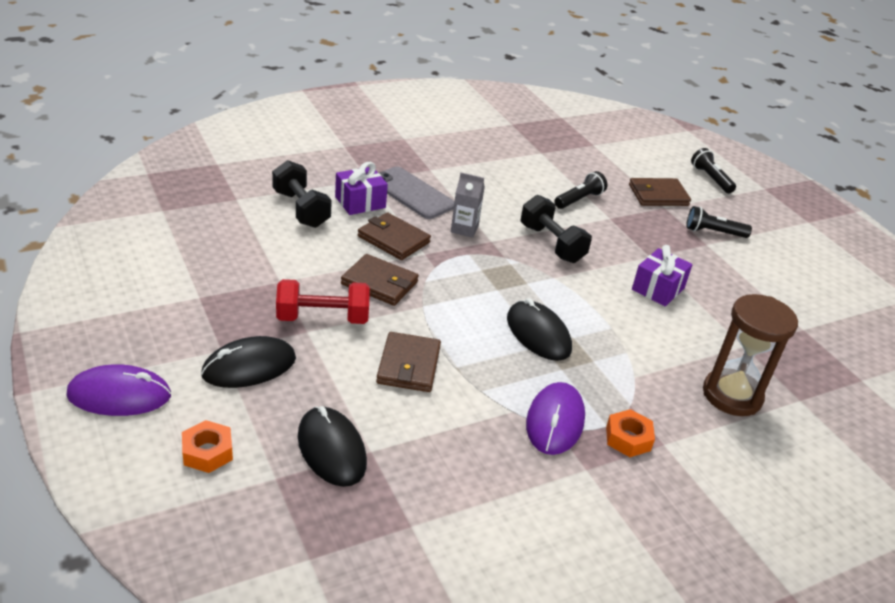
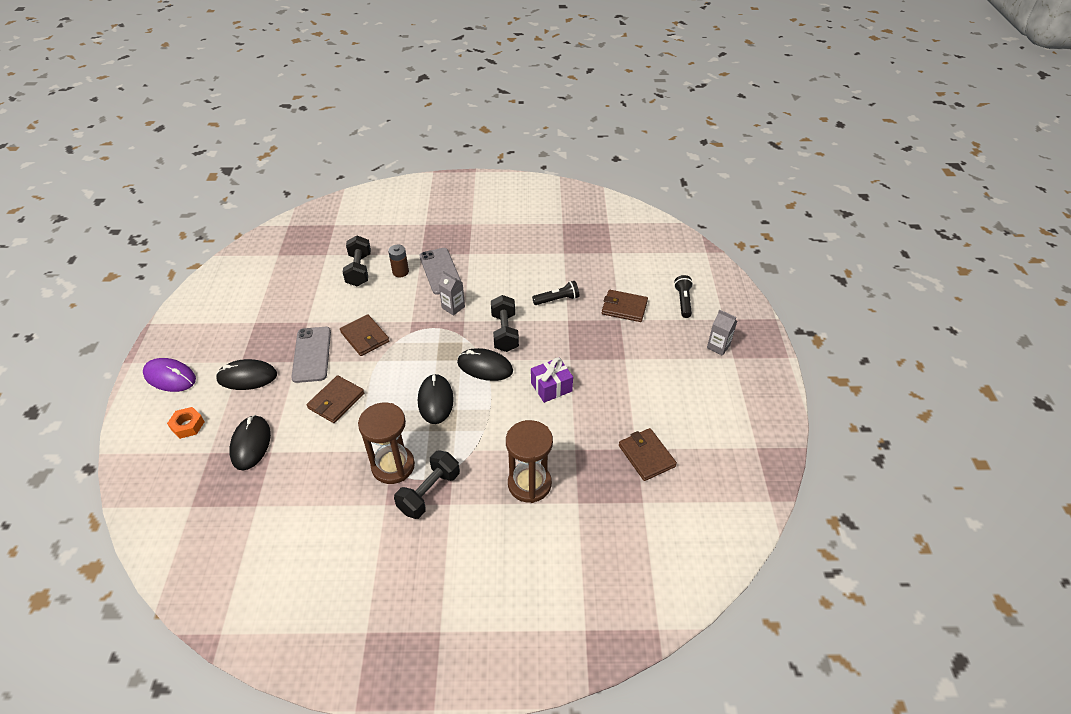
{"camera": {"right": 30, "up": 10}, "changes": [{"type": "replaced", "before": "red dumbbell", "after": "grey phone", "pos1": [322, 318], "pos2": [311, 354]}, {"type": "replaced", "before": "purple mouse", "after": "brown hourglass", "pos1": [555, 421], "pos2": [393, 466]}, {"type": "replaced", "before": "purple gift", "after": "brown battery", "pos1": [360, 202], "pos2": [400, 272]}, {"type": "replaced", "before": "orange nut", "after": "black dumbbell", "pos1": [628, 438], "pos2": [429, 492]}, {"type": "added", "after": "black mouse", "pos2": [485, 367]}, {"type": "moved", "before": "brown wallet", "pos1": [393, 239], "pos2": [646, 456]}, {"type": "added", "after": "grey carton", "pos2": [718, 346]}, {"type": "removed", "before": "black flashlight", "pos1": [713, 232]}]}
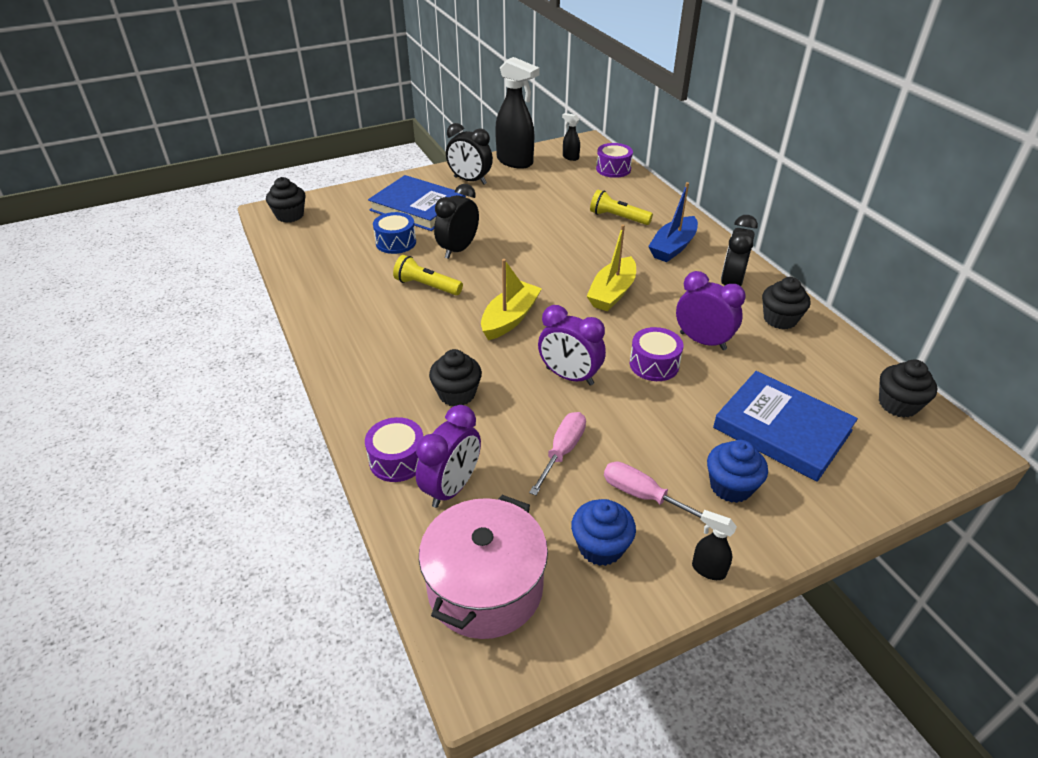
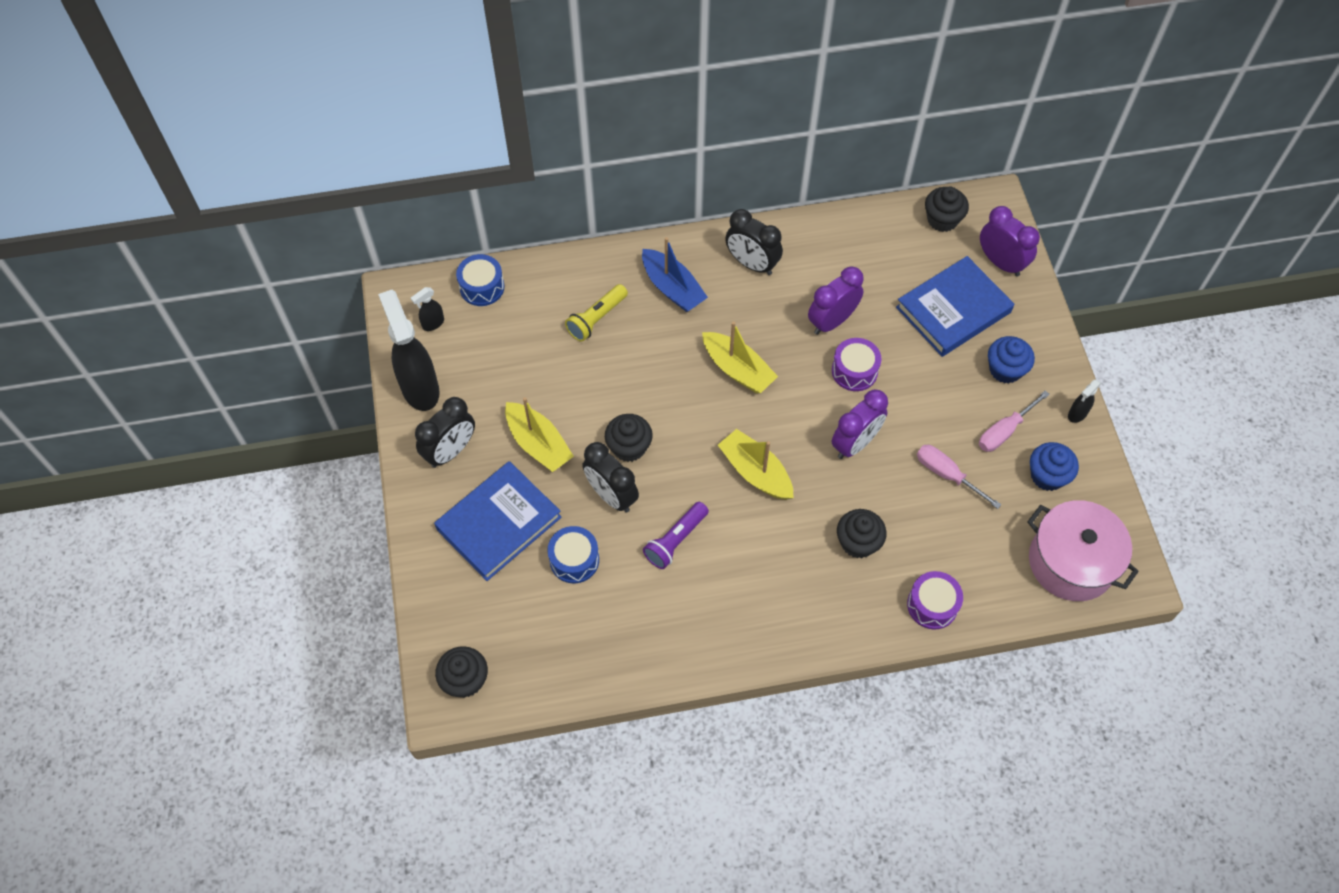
{"camera": {"right": -75, "up": 20}, "changes": [{"type": "turned", "before": "black spray bottle", "pos1": [515, 162], "pos2": [420, 388], "turn": -75}, {"type": "recoloured", "before": "purple drum", "after": "blue drum", "pos1": [613, 169], "pos2": [482, 287]}, {"type": "added", "after": "yellow boat", "pos2": [538, 444]}, {"type": "moved", "before": "black cupcake", "pos1": [780, 319], "pos2": [629, 447]}, {"type": "recoloured", "before": "yellow flashlight", "after": "purple flashlight", "pos1": [427, 286], "pos2": [675, 540]}, {"type": "moved", "before": "purple clock", "pos1": [452, 488], "pos2": [1001, 262]}]}
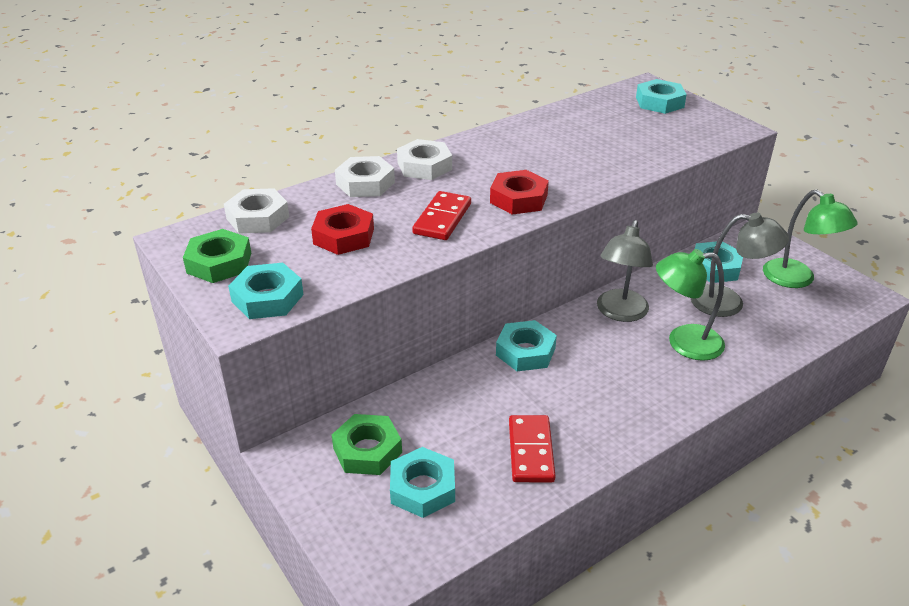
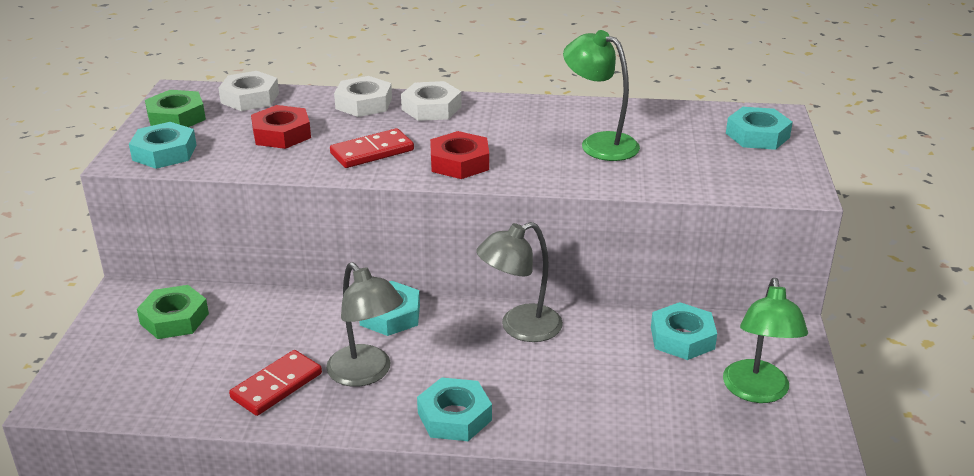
{"camera": {"right": 40, "up": -5}, "changes": [{"type": "moved", "before": "grey lamp", "pos1": [728, 303], "pos2": [366, 374]}, {"type": "moved", "before": "turquoise nut", "pos1": [422, 488], "pos2": [454, 416]}, {"type": "moved", "before": "green lamp", "pos1": [683, 342], "pos2": [599, 143]}]}
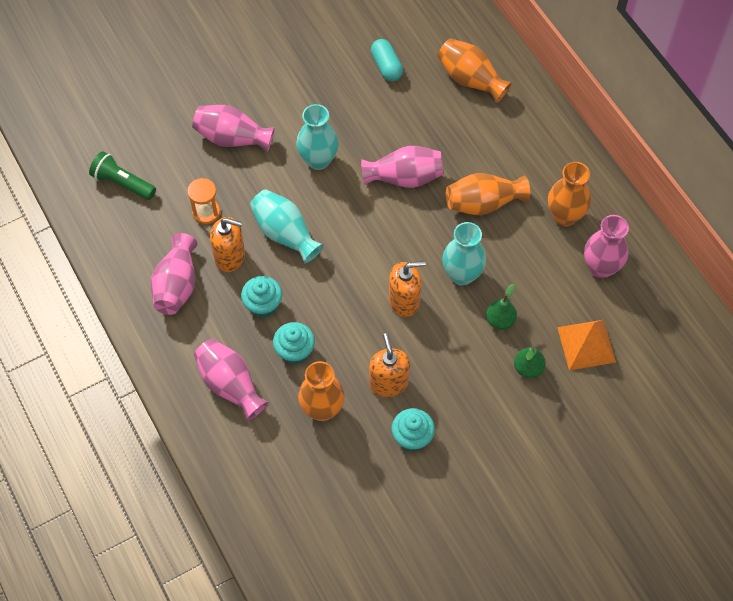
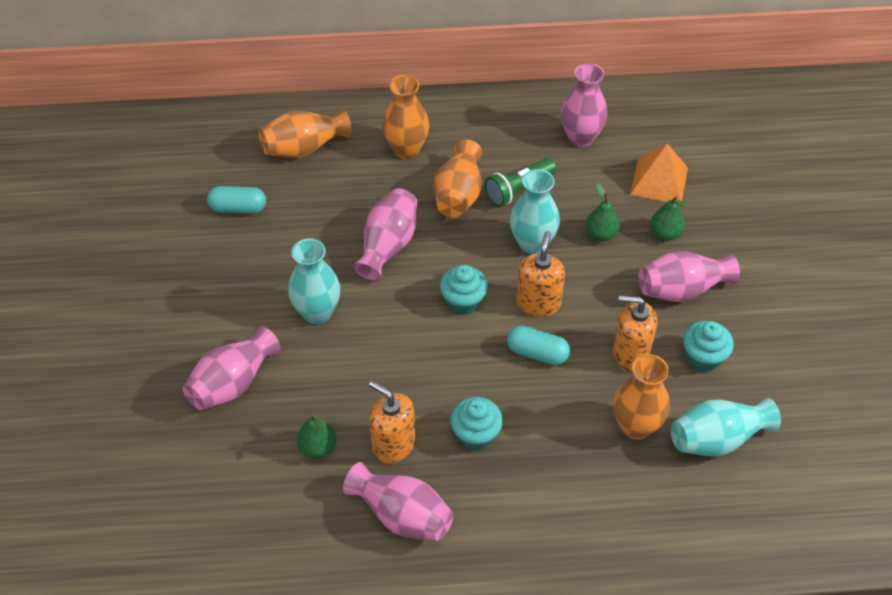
{"camera": {"right": -65, "up": -10}, "changes": [{"type": "replaced", "before": "orange hourglass", "after": "green pear", "pos1": [206, 212], "pos2": [318, 447]}, {"type": "turned", "before": "orange soap dispenser", "pos1": [230, 257], "pos2": [393, 445], "turn": -90}, {"type": "moved", "before": "orange vase", "pos1": [564, 216], "pos2": [406, 150]}, {"type": "moved", "before": "turquoise cupcake", "pos1": [295, 351], "pos2": [463, 301]}, {"type": "moved", "before": "green flashlight", "pos1": [123, 183], "pos2": [518, 189]}, {"type": "added", "after": "turquoise capsule", "pos2": [537, 353]}, {"type": "moved", "before": "pink vase", "pos1": [230, 385], "pos2": [681, 290]}, {"type": "moved", "before": "turquoise vase", "pos1": [285, 234], "pos2": [717, 439]}]}
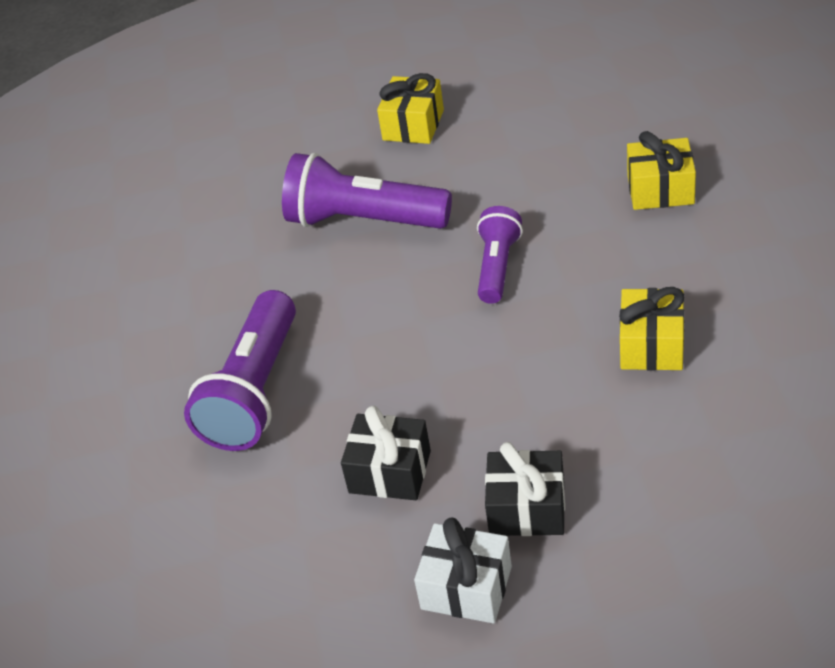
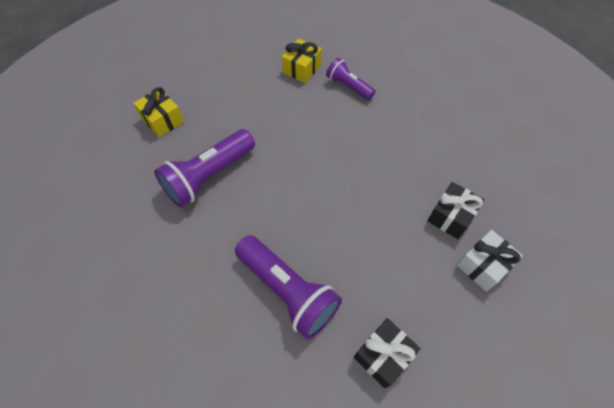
{"camera": {"right": -65, "up": 15}, "changes": [{"type": "moved", "before": "purple flashlight", "pos1": [497, 267], "pos2": [348, 86]}, {"type": "moved", "before": "black gift", "pos1": [390, 471], "pos2": [383, 355]}, {"type": "removed", "before": "yellow gift", "pos1": [651, 345]}]}
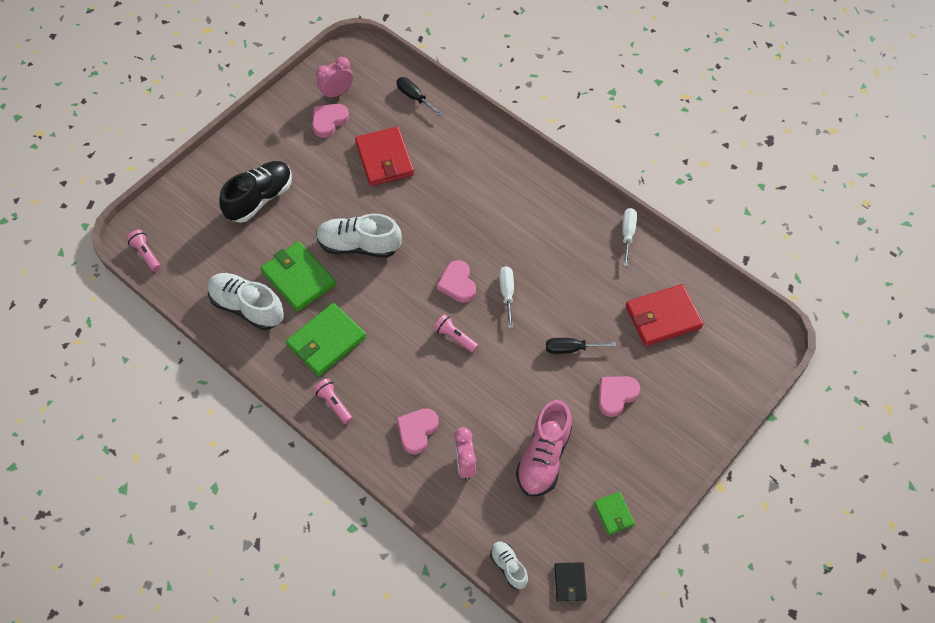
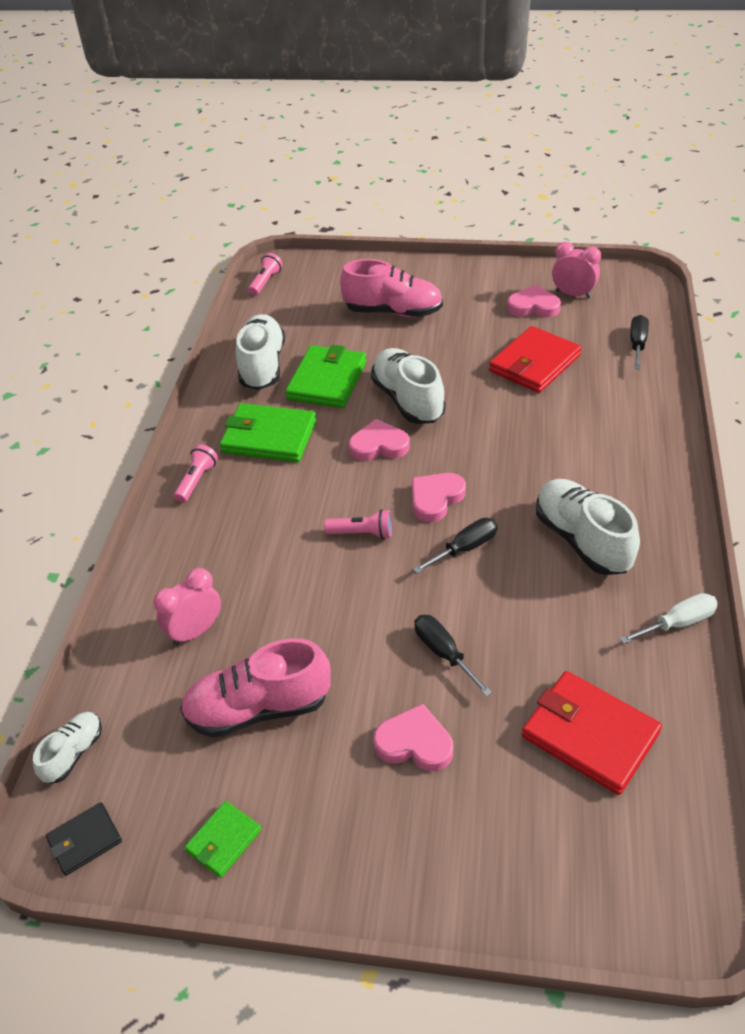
{"camera": {"right": 60, "up": -15}, "changes": [{"type": "turned", "before": "pink flashlight", "pos1": [455, 337], "pos2": [362, 533], "turn": 90}, {"type": "recoloured", "before": "black shoe", "after": "pink shoe", "pos1": [259, 199], "pos2": [393, 312]}, {"type": "moved", "before": "pink heart", "pos1": [417, 431], "pos2": [379, 445]}, {"type": "recoloured", "before": "white screwdriver", "after": "black screwdriver", "pos1": [507, 293], "pos2": [465, 548]}, {"type": "added", "after": "white shoe", "pos2": [582, 540]}]}
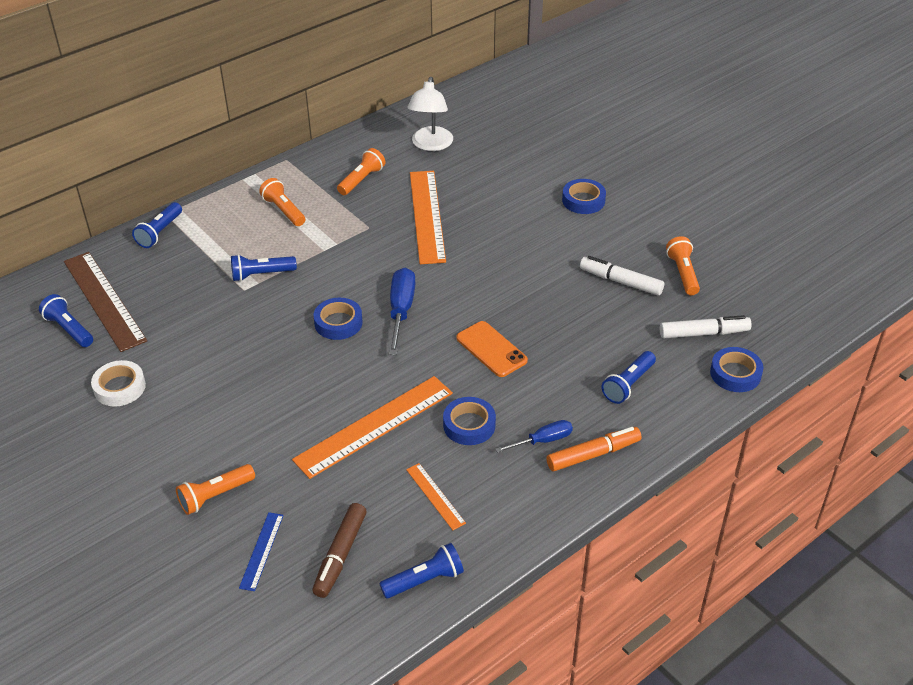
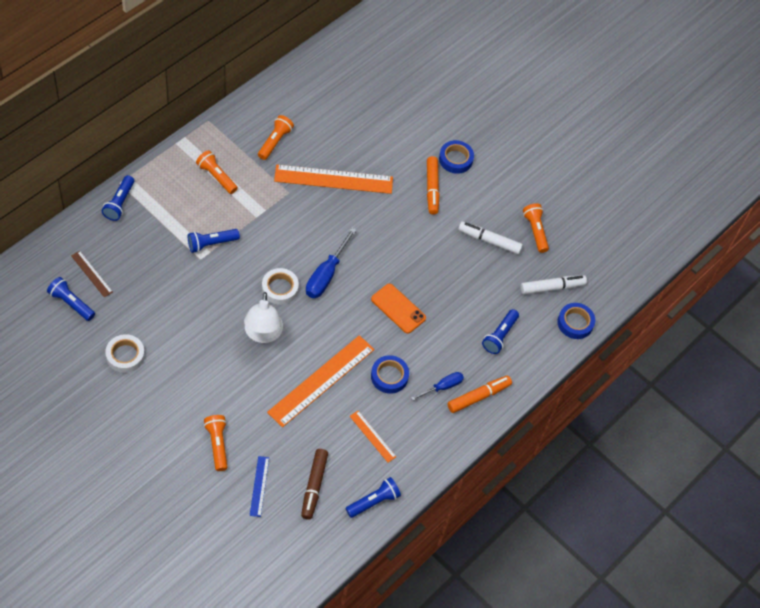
{"camera": {"right": -15, "up": 15}, "changes": [{"type": "resized", "before": "brown ruler", "pos1": [104, 300], "pos2": [92, 274], "scale": 0.48}, {"type": "turned", "before": "orange flashlight", "pos1": [215, 496], "pos2": [217, 444], "turn": 120}, {"type": "moved", "before": "white lamp", "pos1": [431, 145], "pos2": [262, 334]}, {"type": "recoloured", "before": "blue tape", "after": "white tape", "pos1": [338, 323], "pos2": [280, 288]}, {"type": "turned", "before": "orange ruler", "pos1": [427, 216], "pos2": [333, 179], "turn": -75}, {"type": "turned", "before": "blue screwdriver", "pos1": [401, 310], "pos2": [326, 275], "turn": -150}, {"type": "added", "after": "orange marker", "pos2": [432, 188]}]}
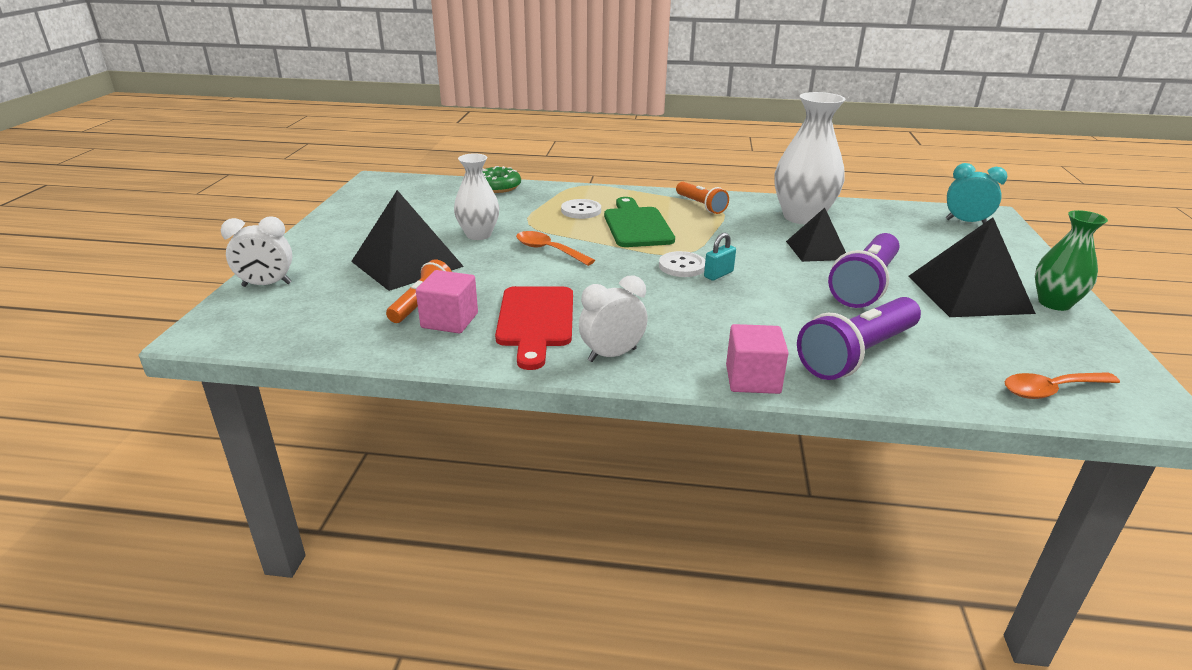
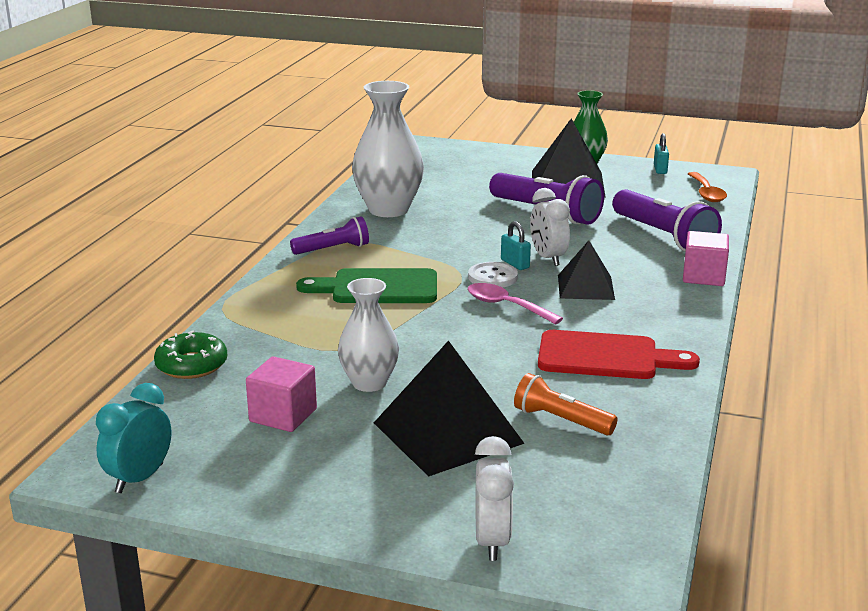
{"camera": {"right": -80, "up": -5}, "changes": [{"type": "moved", "before": "turquoise clock", "pos1": [966, 222], "pos2": [139, 478]}, {"type": "moved", "before": "pink cube", "pos1": [449, 320], "pos2": [283, 415]}, {"type": "recoloured", "before": "orange flashlight", "after": "purple flashlight", "pos1": [700, 205], "pos2": [333, 249]}, {"type": "added", "after": "pink spoon", "pos2": [506, 306]}, {"type": "moved", "before": "white clock", "pos1": [612, 355], "pos2": [548, 258]}, {"type": "moved", "before": "black pyramid", "pos1": [816, 250], "pos2": [585, 287]}, {"type": "added", "after": "turquoise padlock", "pos2": [660, 169]}, {"type": "removed", "before": "orange spoon", "pos1": [548, 250]}, {"type": "removed", "before": "white button", "pos1": [581, 210]}]}
